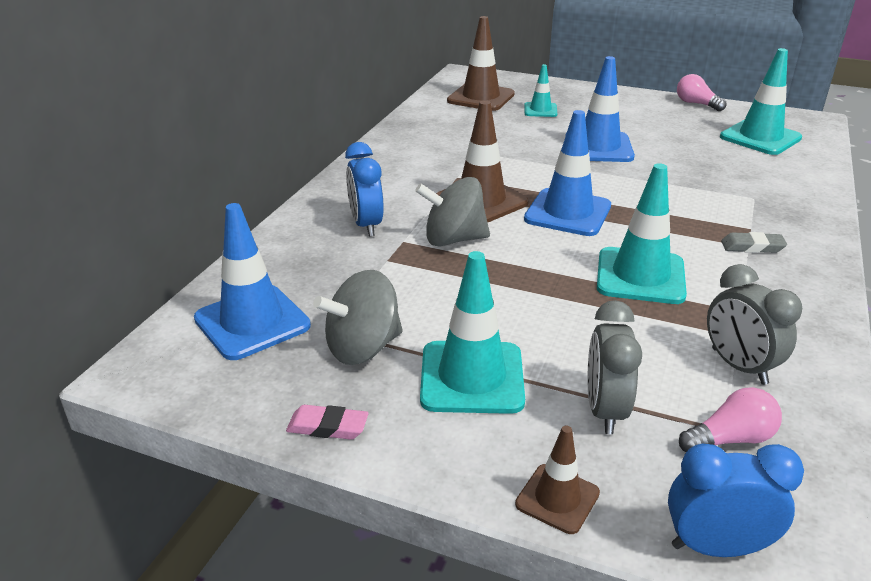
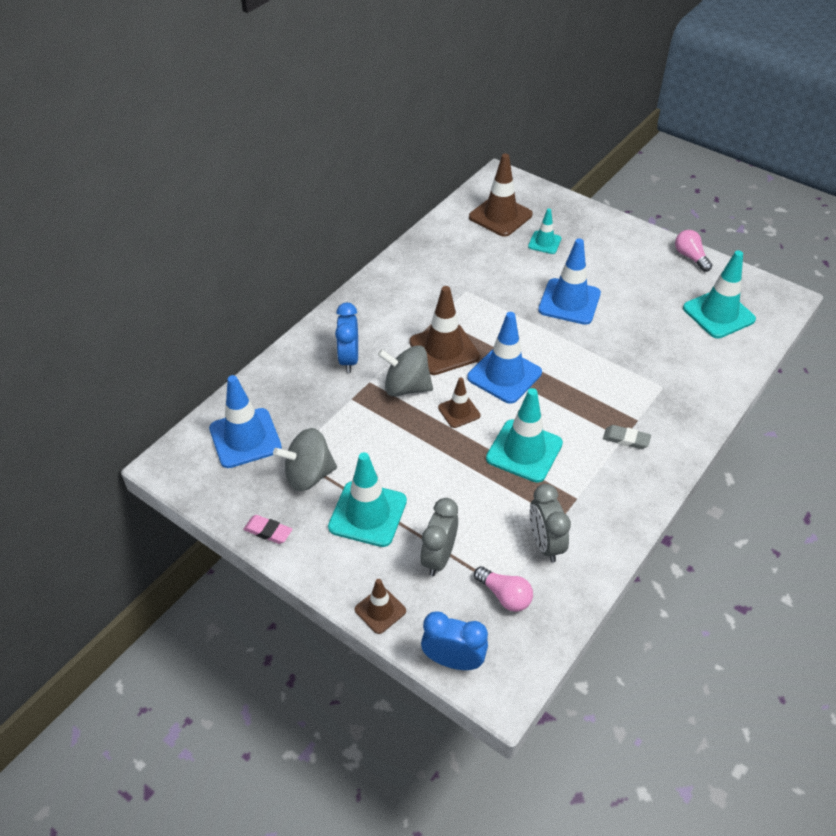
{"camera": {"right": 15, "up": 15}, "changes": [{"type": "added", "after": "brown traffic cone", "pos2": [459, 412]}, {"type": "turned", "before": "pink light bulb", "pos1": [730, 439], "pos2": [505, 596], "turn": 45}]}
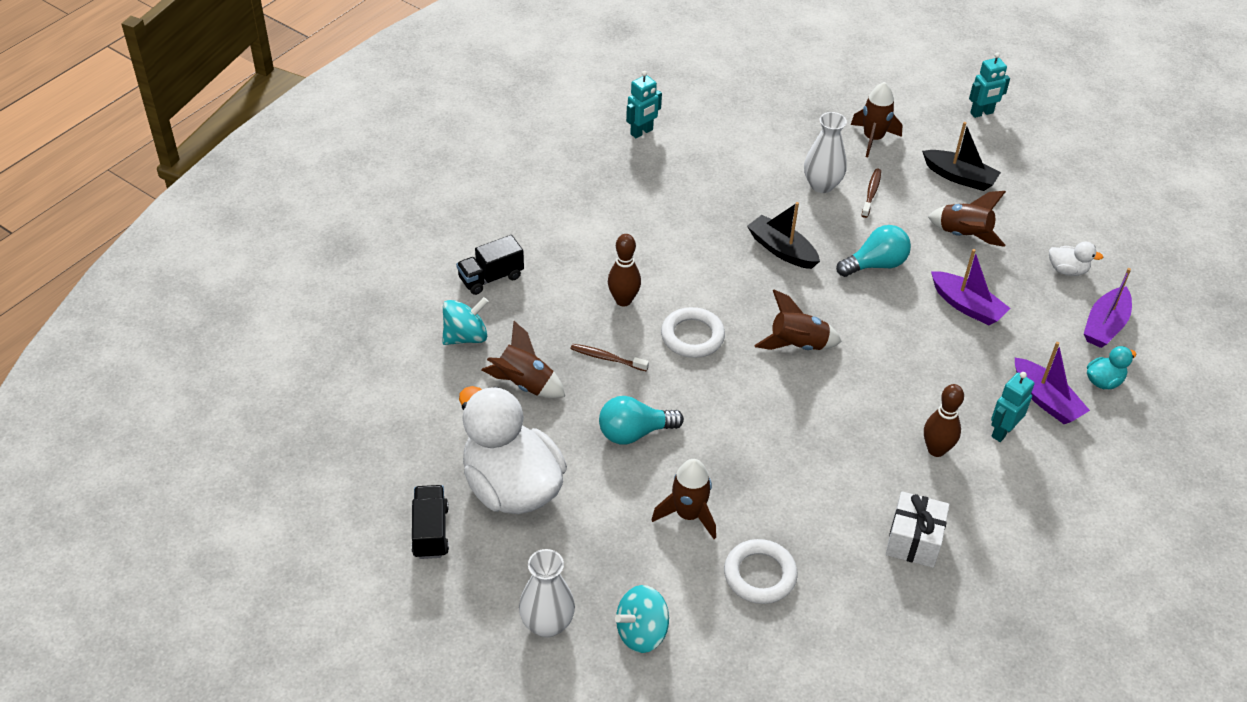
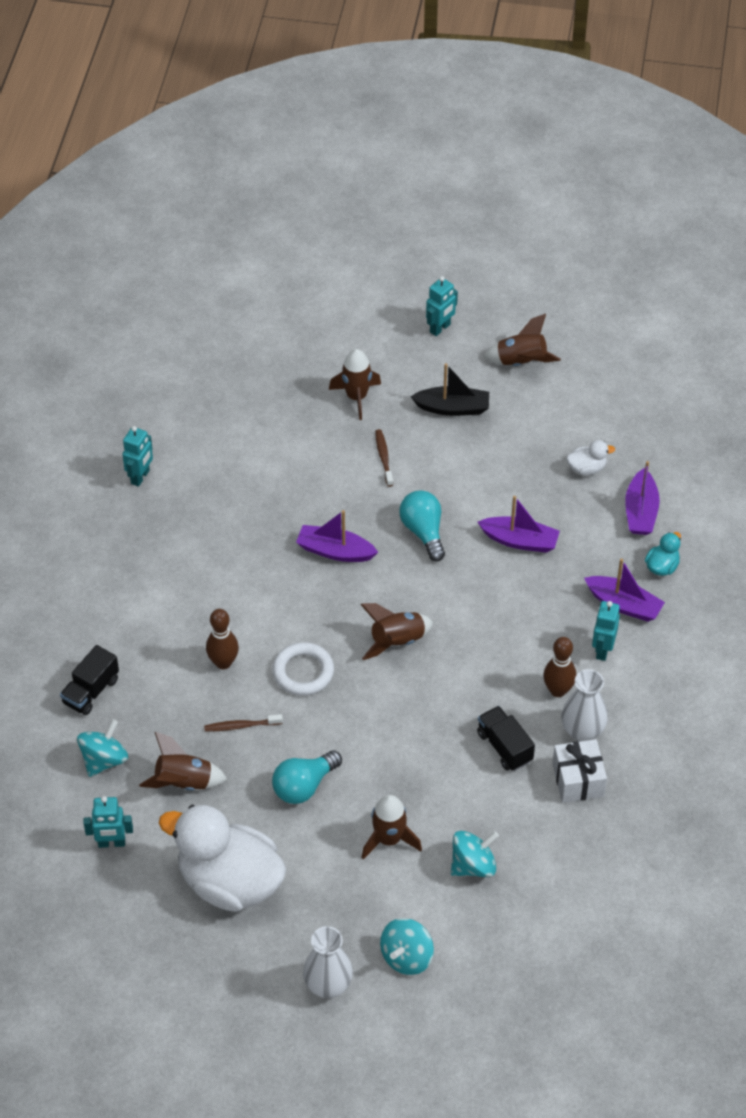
{"camera": {"right": -25, "up": 5}, "changes": [{"type": "added", "after": "turquoise robot", "pos2": [111, 843]}, {"type": "recoloured", "before": "black boat", "after": "purple boat", "pos1": [782, 250], "pos2": [335, 551]}, {"type": "turned", "before": "turquoise light bulb", "pos1": [875, 264], "pos2": [423, 532], "turn": -60}, {"type": "replaced", "before": "white ring", "after": "turquoise spinning top", "pos1": [760, 575], "pos2": [473, 865]}, {"type": "moved", "before": "black truck", "pos1": [430, 532], "pos2": [504, 747]}, {"type": "moved", "before": "brown rocket", "pos1": [964, 235], "pos2": [521, 362]}, {"type": "moved", "before": "white vase", "pos1": [822, 185], "pos2": [582, 731]}]}
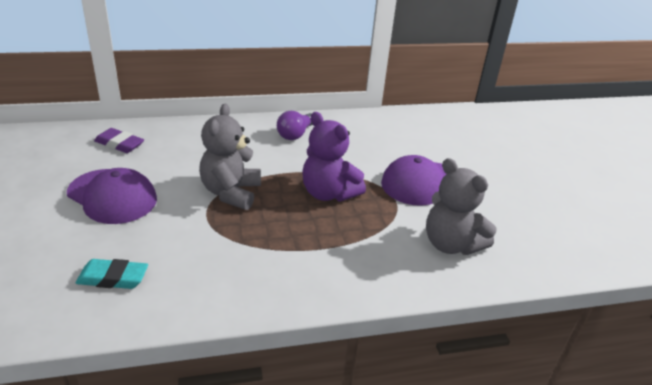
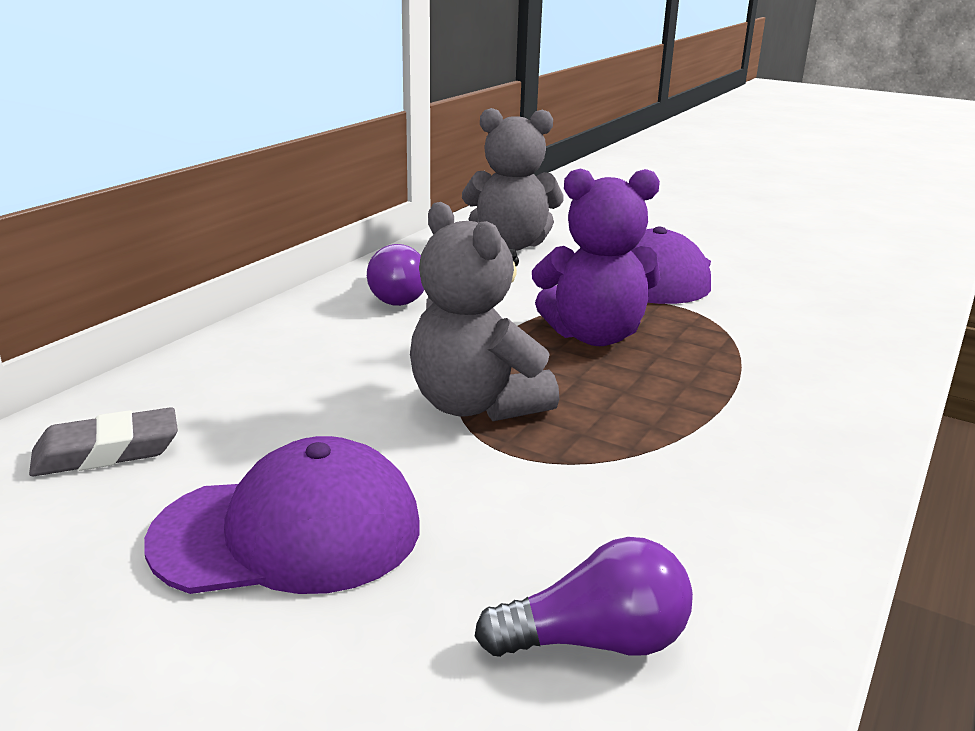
{"camera": {"right": -45, "up": -10}, "changes": [{"type": "recoloured", "before": "purple eraser", "after": "grey eraser", "pos1": [119, 144], "pos2": [107, 452]}, {"type": "moved", "before": "grey teddy bear", "pos1": [451, 244], "pos2": [511, 245]}, {"type": "replaced", "before": "turquoise eraser", "after": "purple light bulb", "pos1": [113, 278], "pos2": [595, 641]}]}
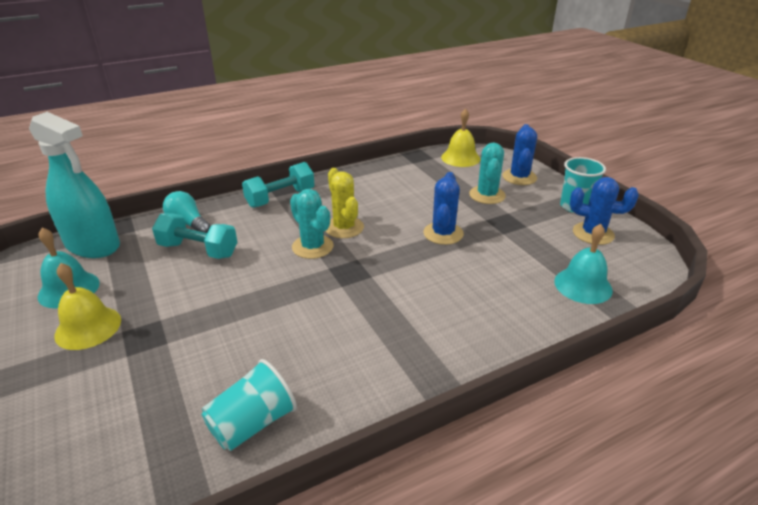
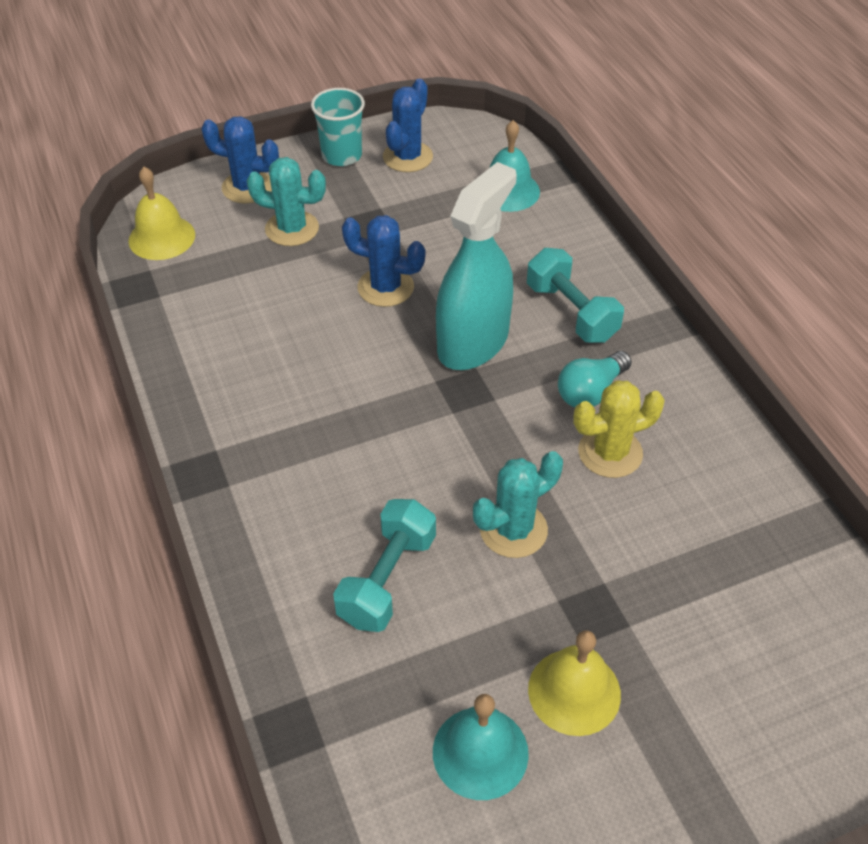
{"camera": {"right": -85, "up": 15}, "changes": [{"type": "moved", "before": "turquoise spray bottle", "pos1": [93, 245], "pos2": [473, 342]}, {"type": "moved", "before": "turquoise cactus", "pos1": [312, 247], "pos2": [513, 530]}, {"type": "moved", "before": "turquoise dumbbell", "pos1": [280, 198], "pos2": [571, 312]}, {"type": "moved", "before": "turquoise light bulb", "pos1": [188, 223], "pos2": [591, 391]}, {"type": "moved", "before": "yellow cactus", "pos1": [344, 227], "pos2": [610, 453]}, {"type": "removed", "before": "turquoise cup", "pos1": [252, 423]}]}
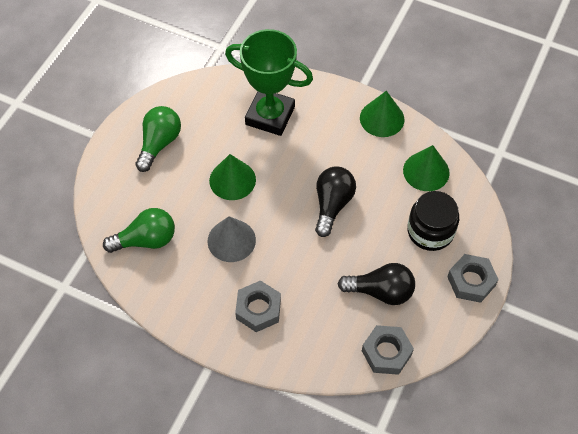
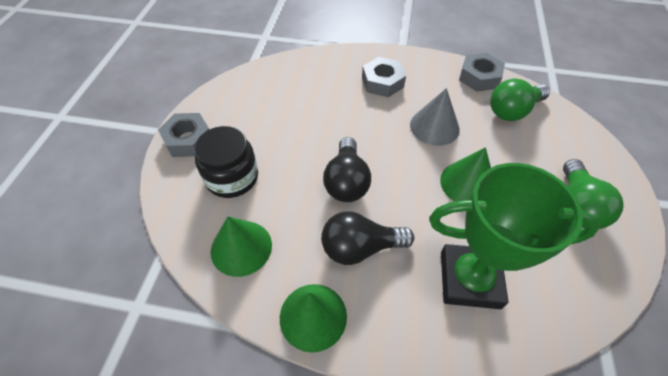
{"camera": {"right": 165, "up": -5}, "changes": [{"type": "moved", "before": "black light bulb", "pos1": [380, 291], "pos2": [360, 247]}, {"type": "moved", "before": "grey nut", "pos1": [386, 352], "pos2": [479, 77]}]}
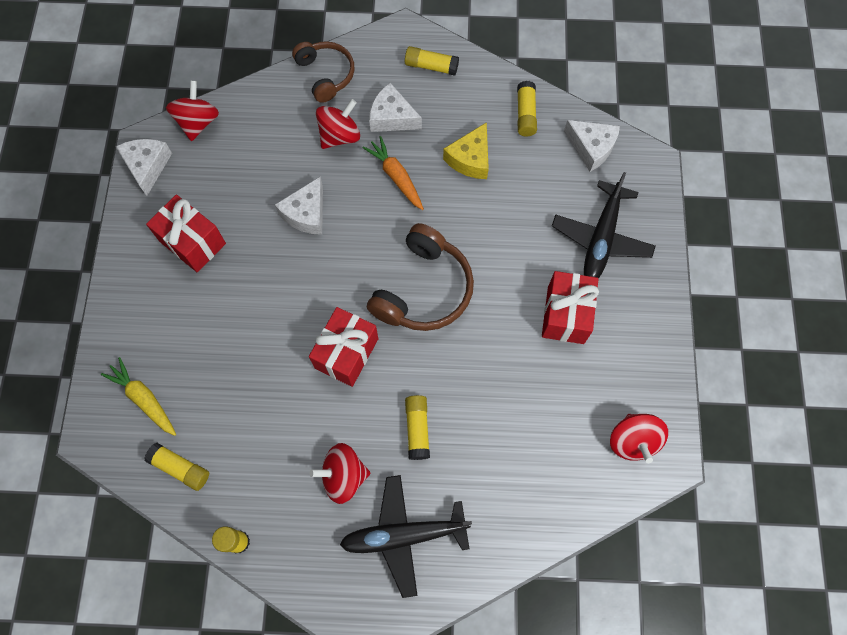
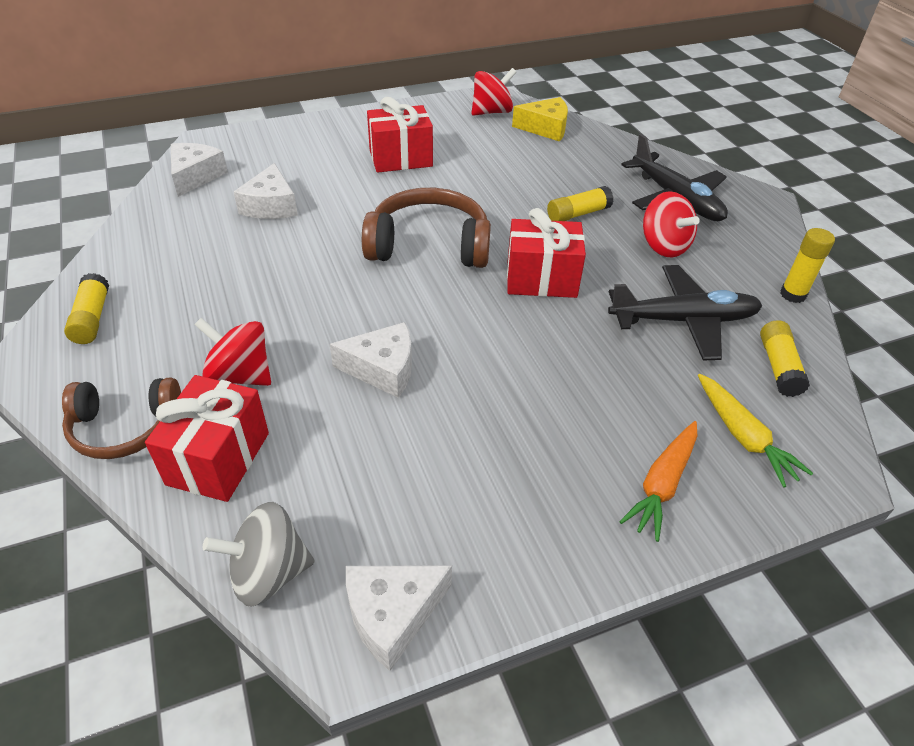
{"camera": {"right": -115, "up": -25}, "changes": [{"type": "turned", "before": "brown headphones", "pos1": [326, 75], "pos2": [125, 427], "turn": -135}, {"type": "moved", "before": "red gift", "pos1": [192, 242], "pos2": [218, 458]}, {"type": "recoloured", "before": "red spinning top", "after": "grey spinning top", "pos1": [198, 122], "pos2": [269, 573]}, {"type": "moved", "before": "white cheese", "pos1": [392, 117], "pos2": [271, 206]}, {"type": "moved", "before": "yellow cheese", "pos1": [470, 159], "pos2": [545, 128]}, {"type": "moved", "before": "black plane", "pos1": [601, 238], "pos2": [682, 321]}, {"type": "moved", "before": "orange carrot", "pos1": [396, 177], "pos2": [662, 484]}, {"type": "turned", "before": "yellow carrot", "pos1": [144, 399], "pos2": [743, 436], "turn": -45}, {"type": "removed", "before": "yellow glue stick", "pos1": [525, 114]}]}
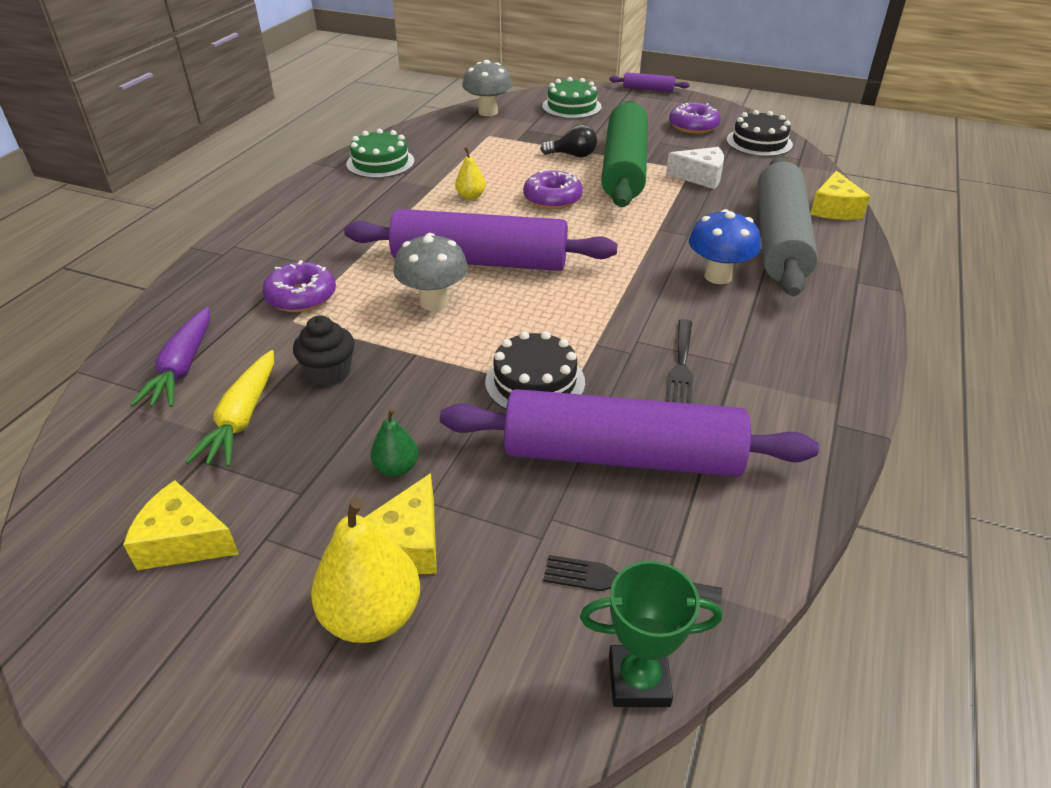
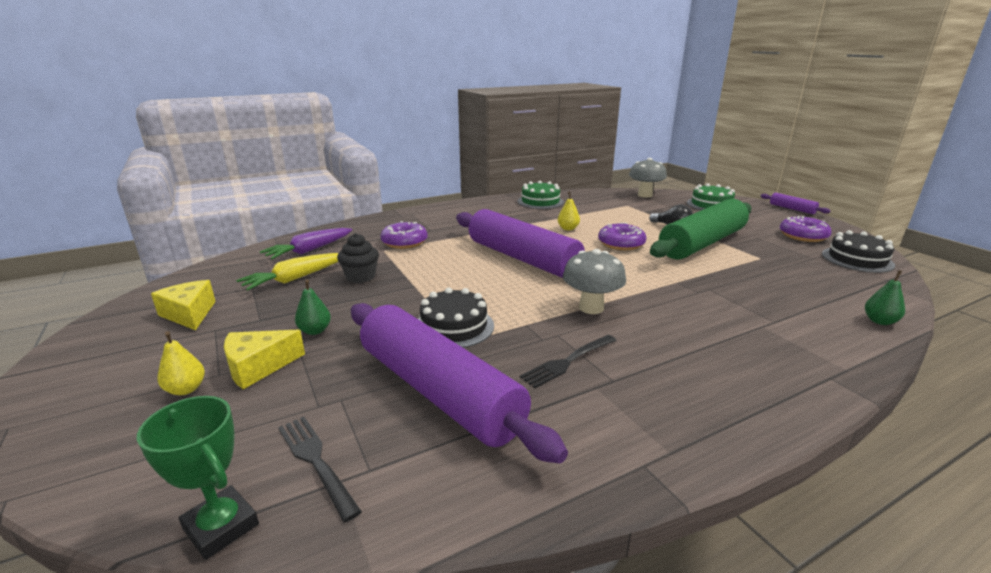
{"camera": {"right": 40, "up": -15}, "changes": [{"type": "resized", "before": "yellow pear", "pos1": [372, 616], "pos2": [186, 389], "scale": 0.54}, {"type": "moved", "before": "grey mushroom", "pos1": [434, 302], "pos2": [591, 308]}, {"type": "replaced", "before": "yellow cheese", "after": "green pear", "pos1": [834, 209], "pos2": [879, 321]}, {"type": "removed", "before": "white cheese", "pos1": [700, 177]}, {"type": "removed", "before": "blue mushroom", "pos1": [718, 276]}, {"type": "removed", "before": "grey rolling pin", "pos1": [780, 240]}]}
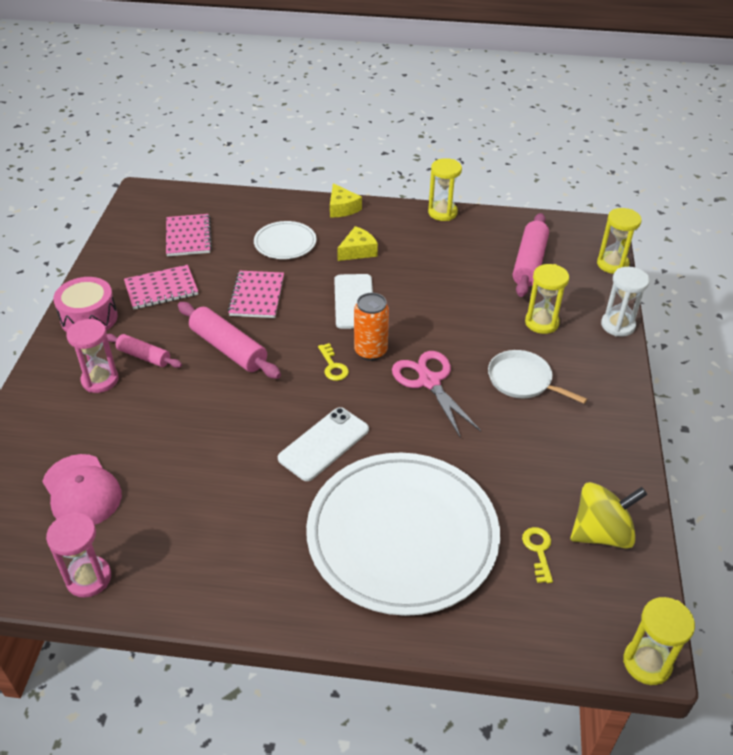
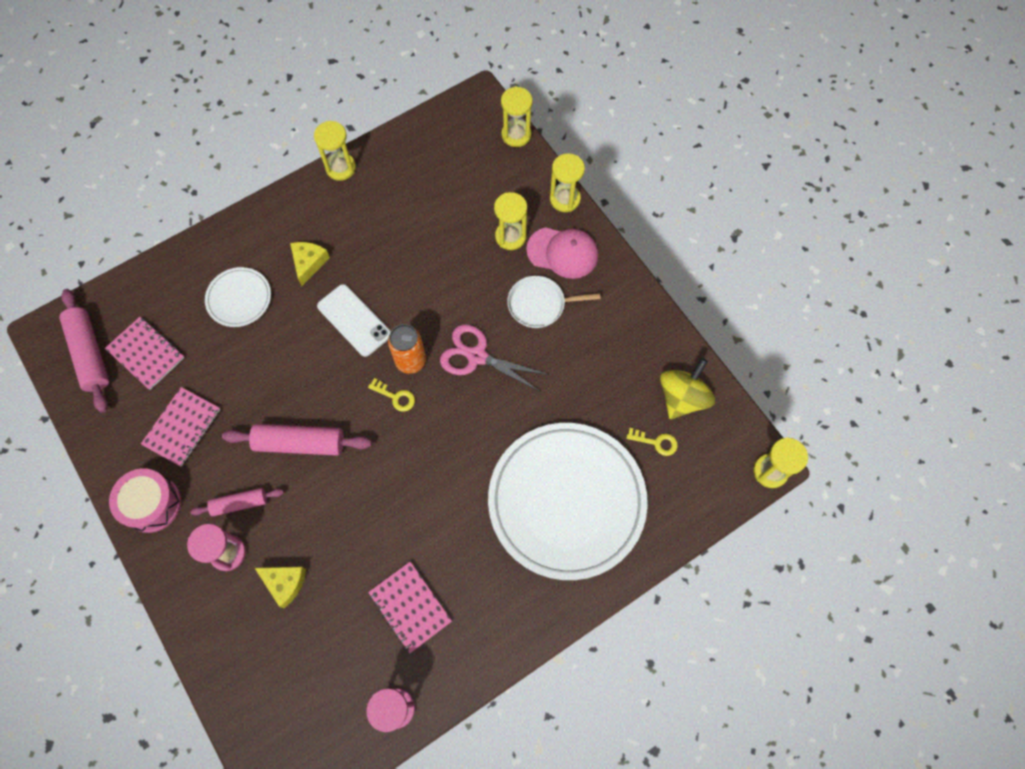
{"camera": {"right": -40, "up": 25}, "changes": [{"type": "moved", "before": "pink rolling pin", "pos1": [529, 263], "pos2": [90, 354]}, {"type": "moved", "before": "yellow cheese", "pos1": [342, 208], "pos2": [285, 583]}, {"type": "moved", "before": "pink notebook", "pos1": [257, 296], "pos2": [410, 607]}, {"type": "moved", "before": "pink cap", "pos1": [82, 491], "pos2": [563, 252]}, {"type": "recoloured", "before": "white hourglass", "after": "yellow hourglass", "pos1": [617, 325], "pos2": [565, 199]}, {"type": "turned", "before": "yellow key", "pos1": [538, 550], "pos2": [656, 442], "turn": 150}, {"type": "removed", "before": "white phone", "pos1": [324, 444]}]}
